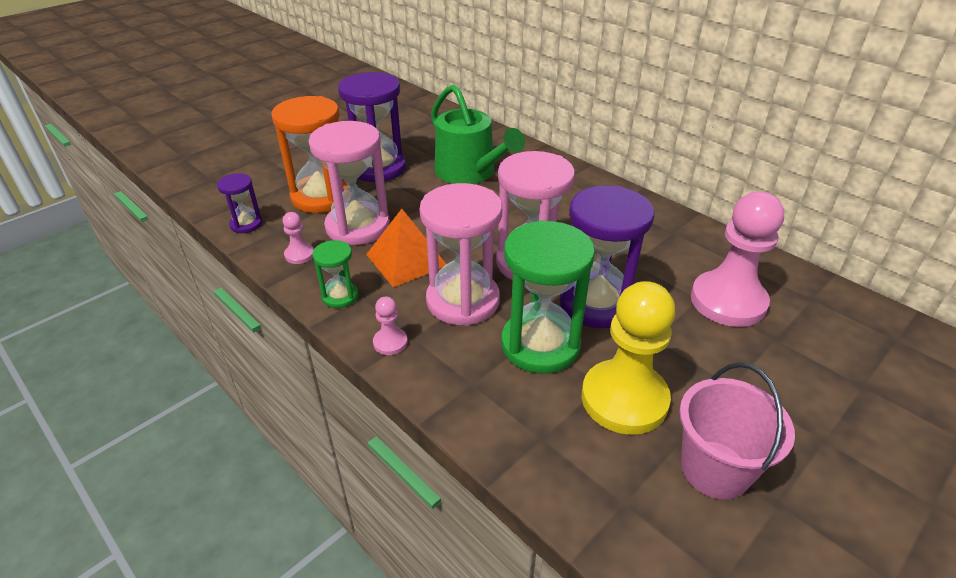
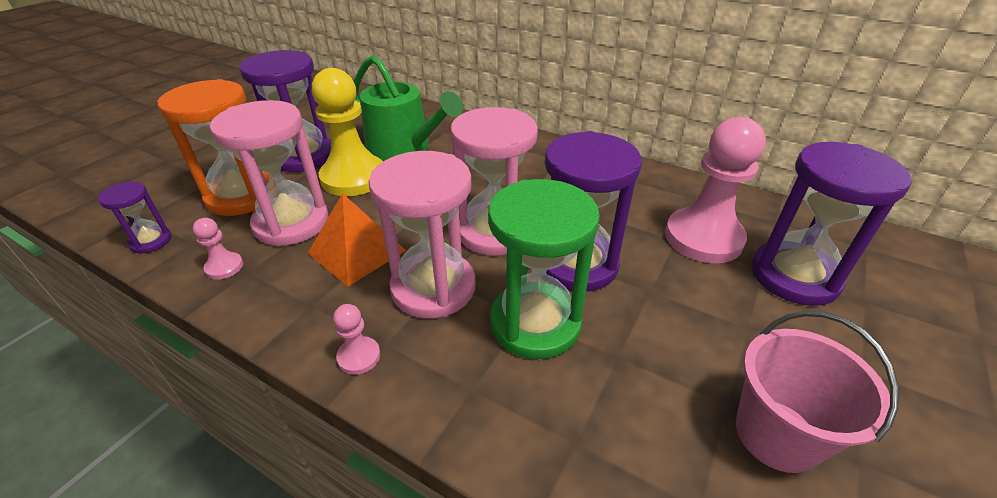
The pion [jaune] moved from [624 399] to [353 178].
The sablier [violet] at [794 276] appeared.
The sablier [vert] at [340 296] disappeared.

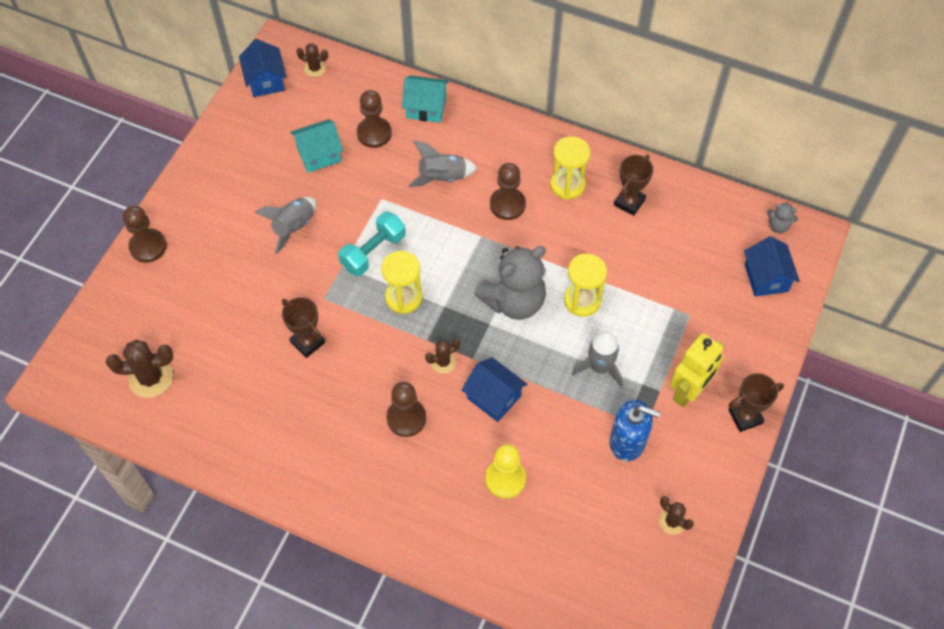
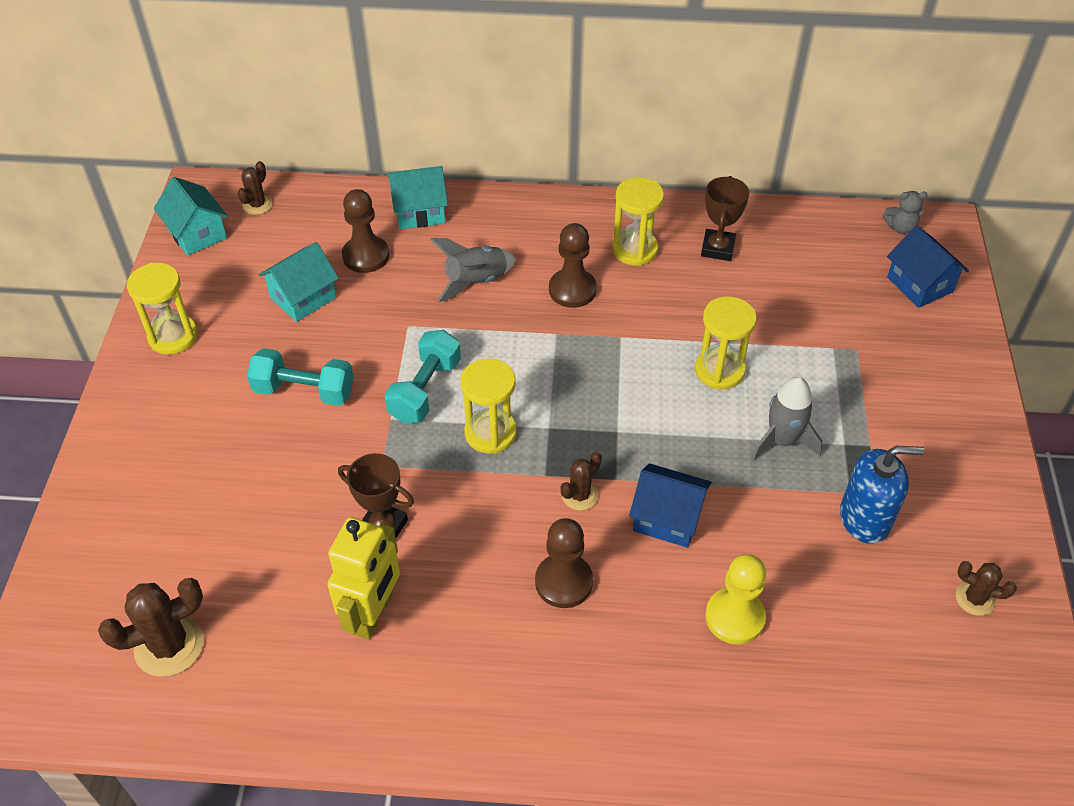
The sablier [jaune] at [173 336] appeared.
The maison [bleu] at [266 81] became the maison [turquoise] at [197 233].
The cactus [marron] at [315 68] turned 60 degrees counterclockwise.
The fusée [gris] at [294 227] was replaced by the haltère [turquoise] at [304 391].
The robot [jaune] moved from [688 391] to [373 614].
The pion [marron] at [148 246] disappeared.
The ours en peluche [gris] at [514 301] disappeared.
The trophée [marron] at [745 417] disappeared.

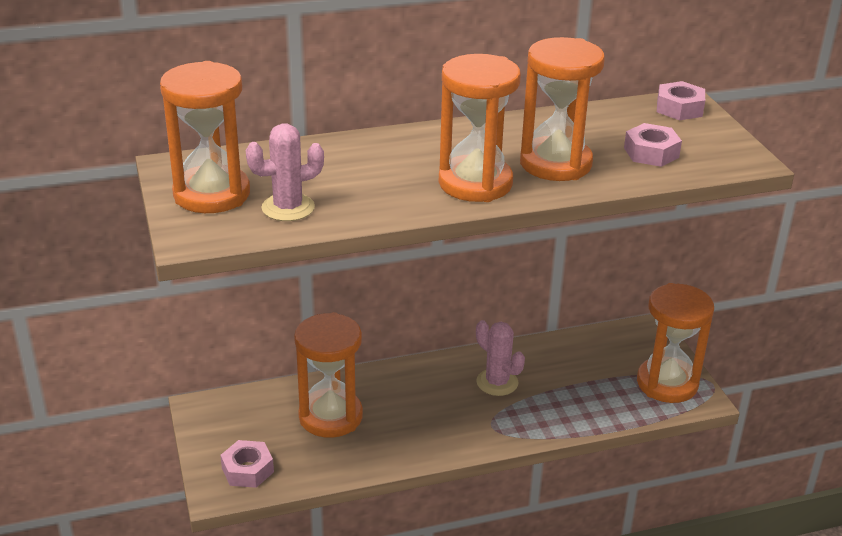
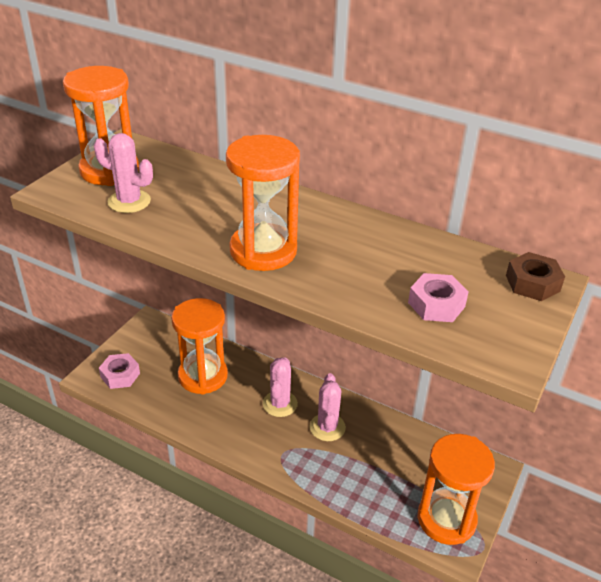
The cactus [rose] at [280 404] appeared.
The écrou [rose] at [679 108] became the écrou [marron] at [532 283].
The sablier [orange] at [555 164] disappeared.

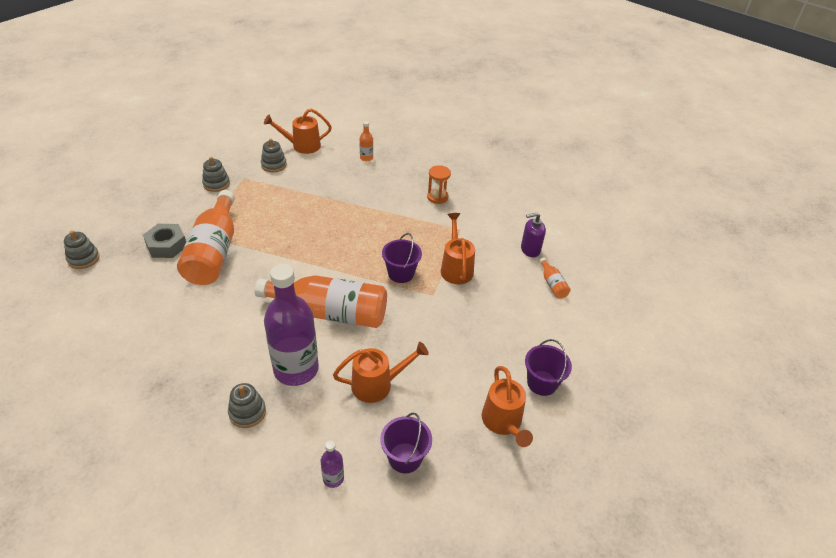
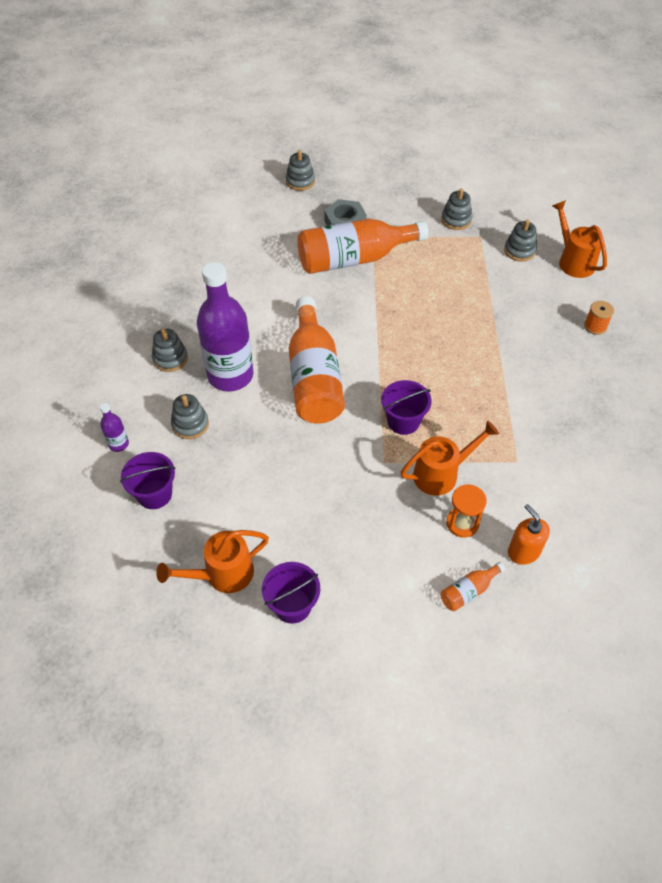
The jouet à empiler [gris] at [190 424] appeared.
The sablier [orange] moved from [437 197] to [462 523].
The distributeur de savon [violet] at [530 250] became the distributeur de savon [orange] at [523 551].
The bouteille [orange] at [366 158] was replaced by the bobine [orange] at [595 326].
The arrosoir [orange] at [378 384] disappeared.

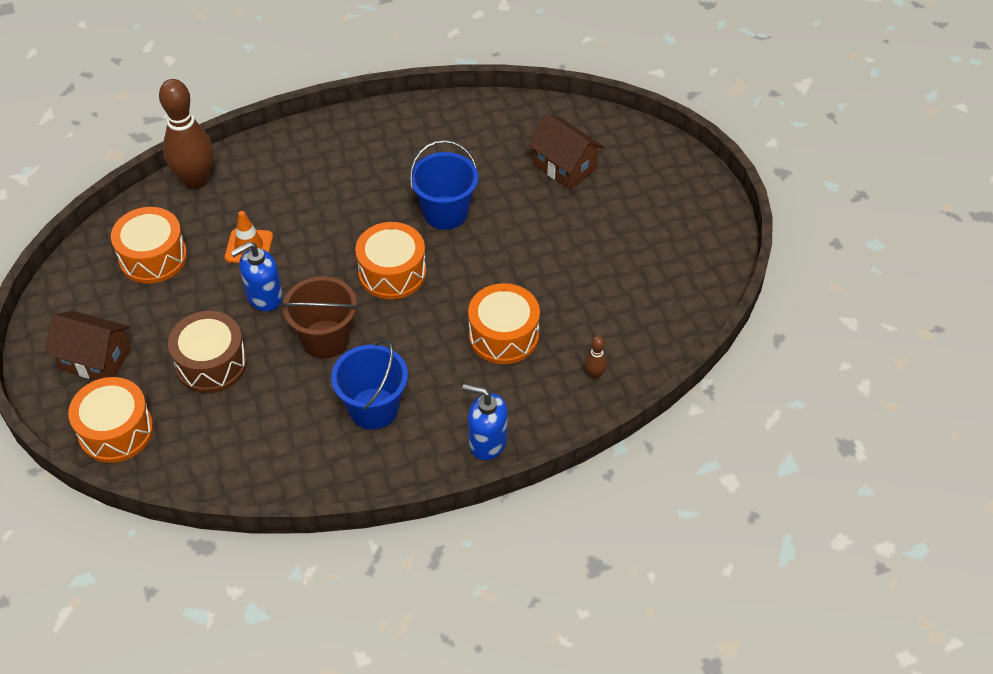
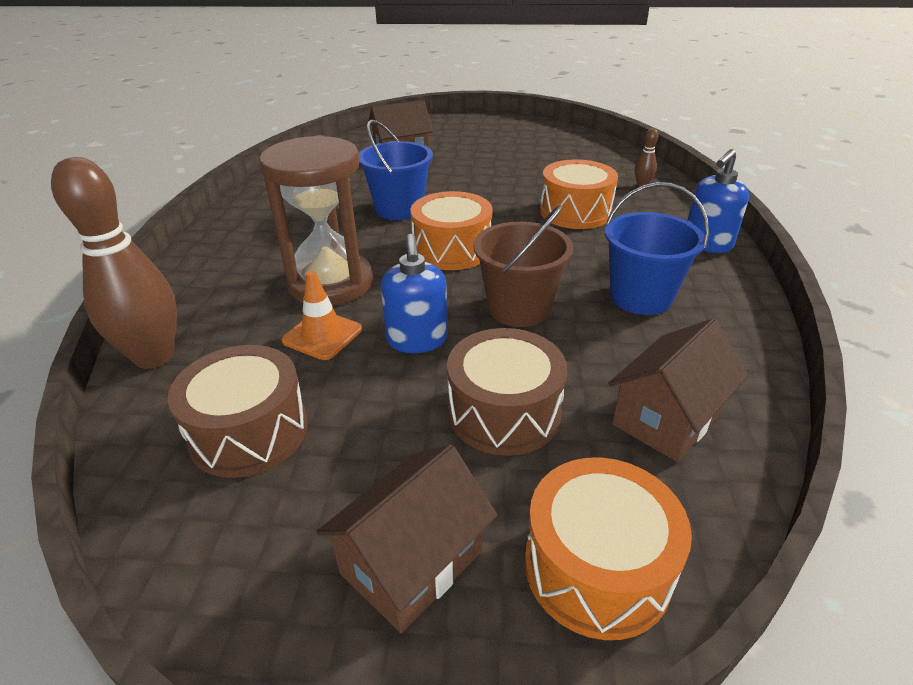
The tambour [orange] at [153 257] became the tambour [marron] at [249 431].
The sablier [marron] at [331 283] appeared.
The maison [marron] at [667 418] appeared.

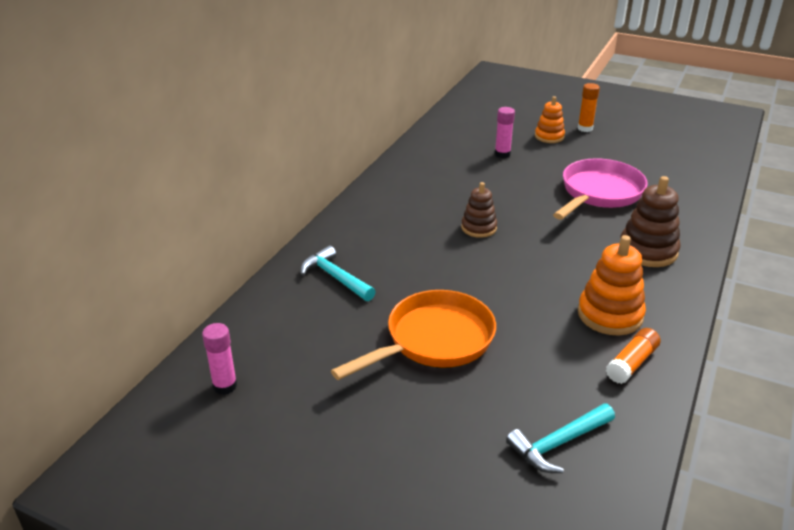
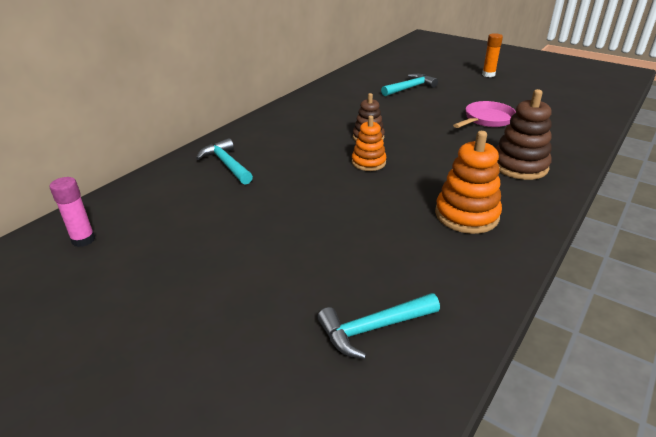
The jouet à empiler [orange] moved from [549 136] to [368 162].
The bâton de colle [rose] at [502 154] was replaced by the marteau [turquoise] at [410 88].
The poêle [rose] at [599 193] changed to 0.66 times the size.
The poêle [orange] at [434 340] disappeared.
The bâton de colle [orange] at [631 363] disappeared.

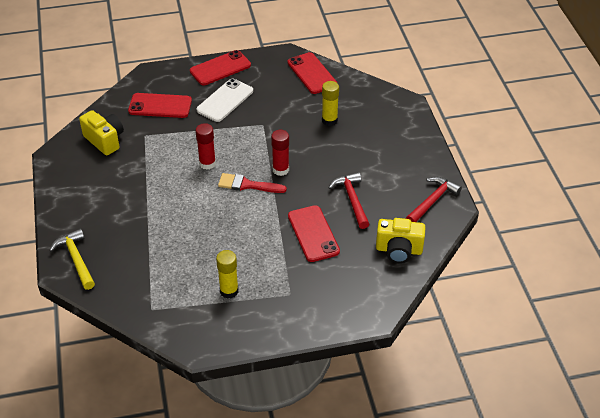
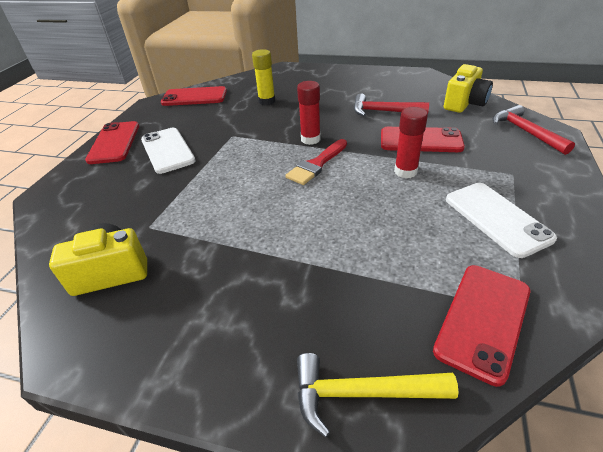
The bâton de colle [rouge] moved from [207 163] to [405 171].
The téléphone [rouge] moved from [160 106] to [483 320].
The bâton de colle [jaune] at [229 291] was replaced by the téléphone [blanc] at [496 218].
The marteau [rouge] moved from [432 201] to [525 132].

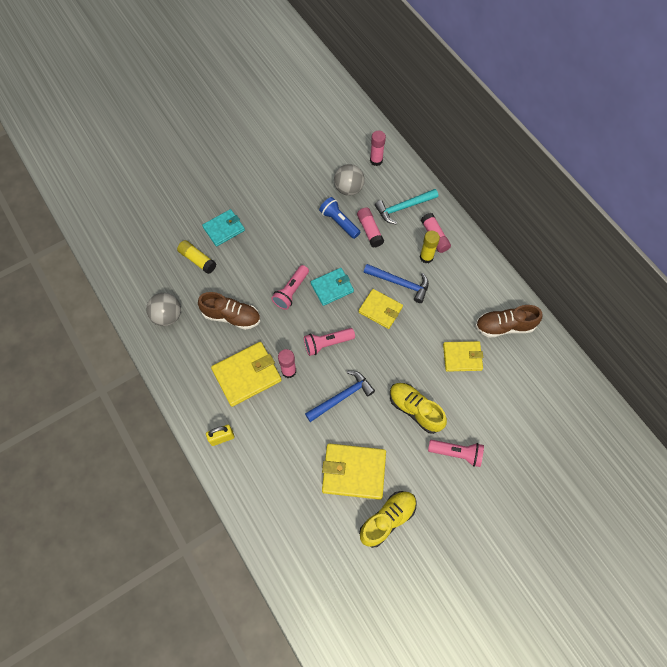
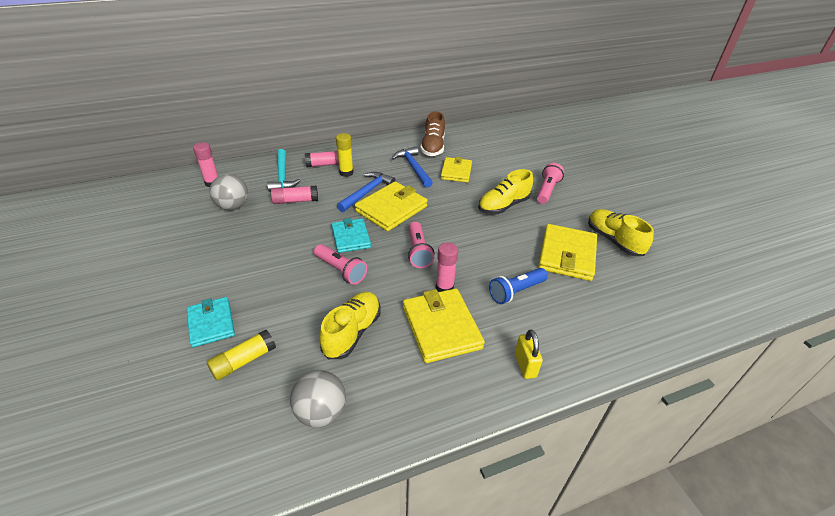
The chaussure [marron] at [231 316] became the chaussure [jaune] at [352 332].
The portefeuille [jaune] at [380 310] changed to 1.52 times the size.
The marteau [bleu] moved from [342 396] to [413 167].
The lampe de poche [bleu] moved from [339 222] to [516 291].

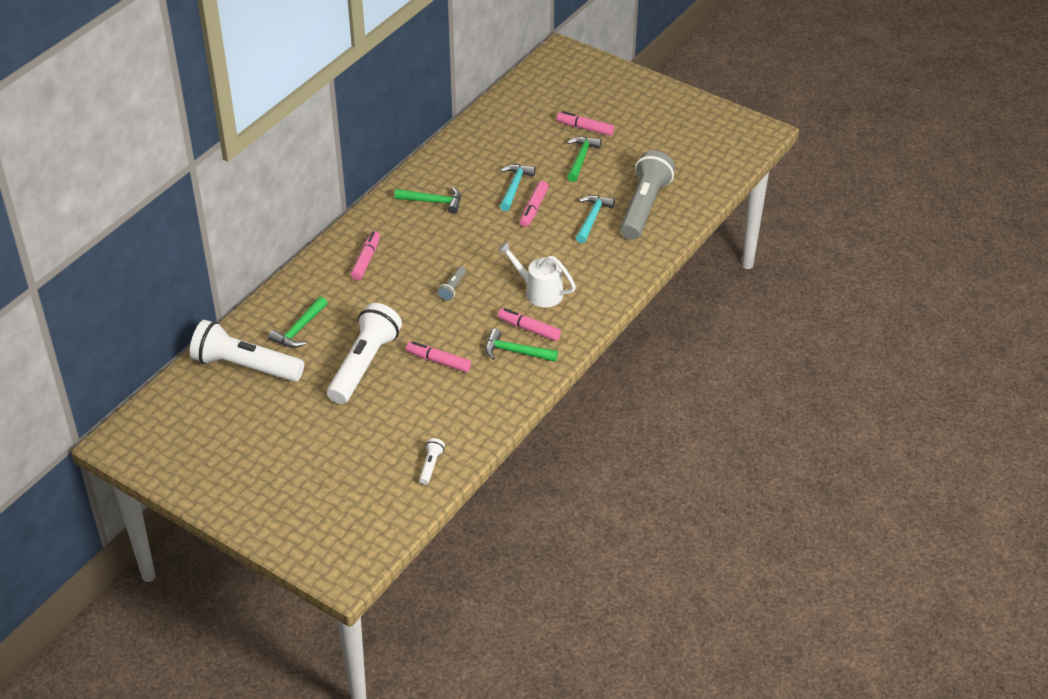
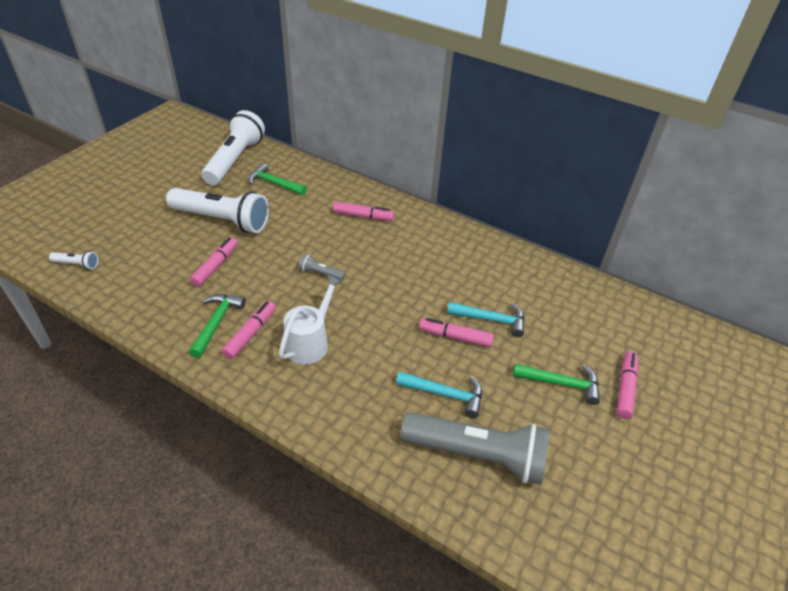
The marteau [vert] at [433 202] disappeared.

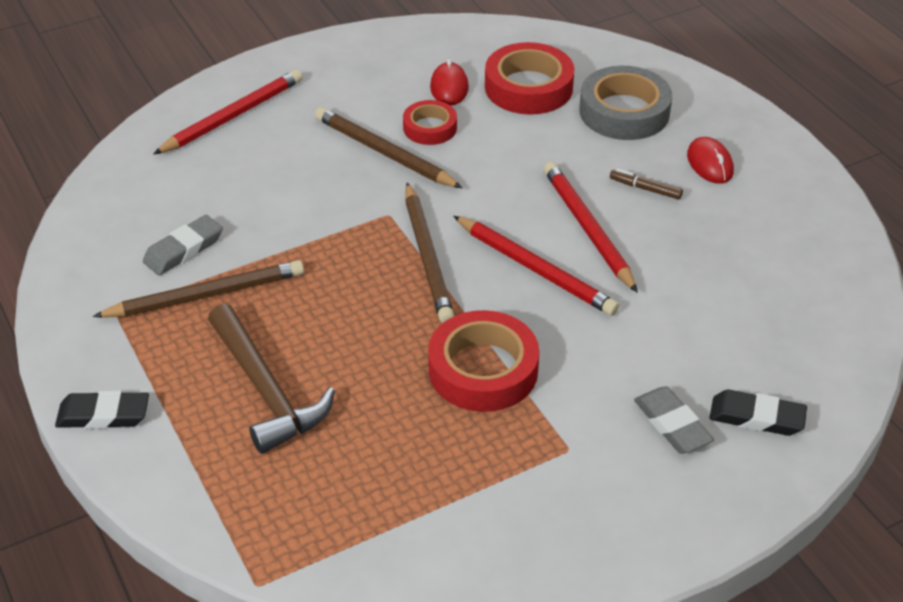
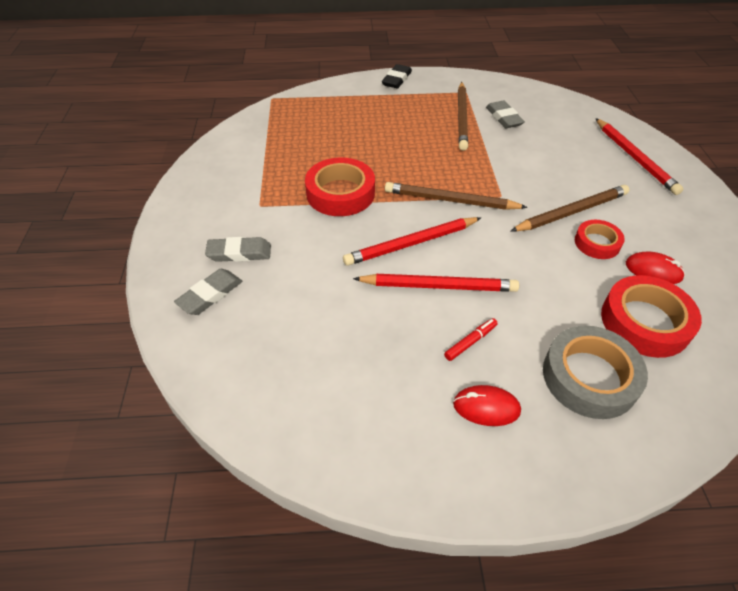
The gomme [noir] at [756 417] became the gomme [gris] at [210 295].
The feutre [marron] at [645 188] became the feutre [rouge] at [470 342].
The marteau [marron] at [266 391] disappeared.

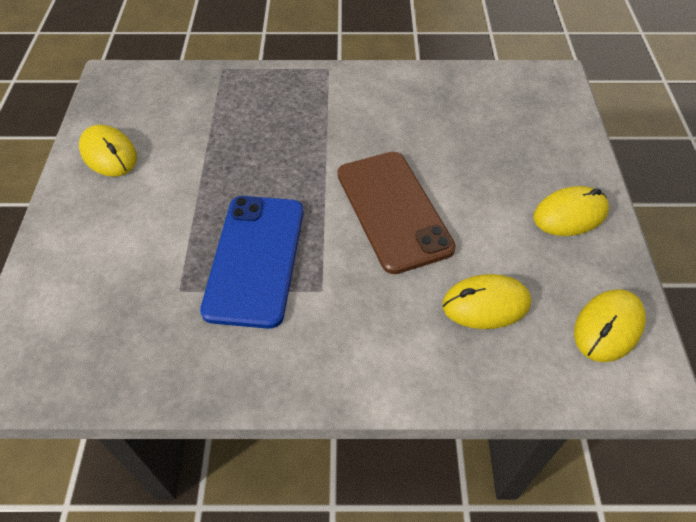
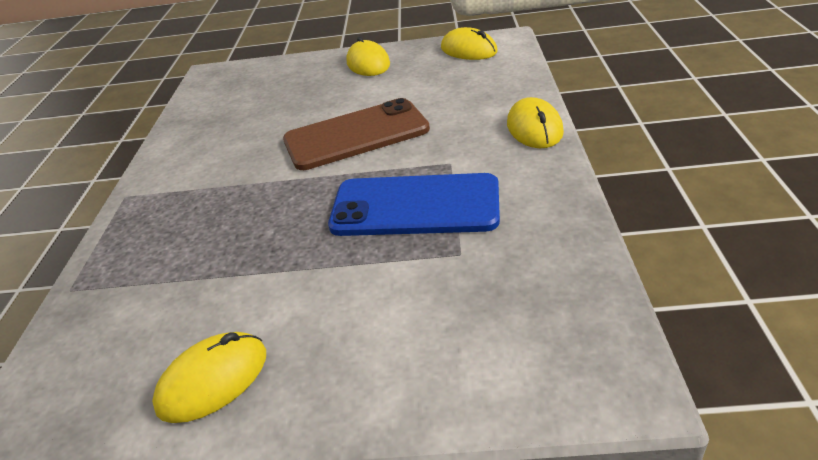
The souris [jaune] moved from [486 304] to [534 128].

